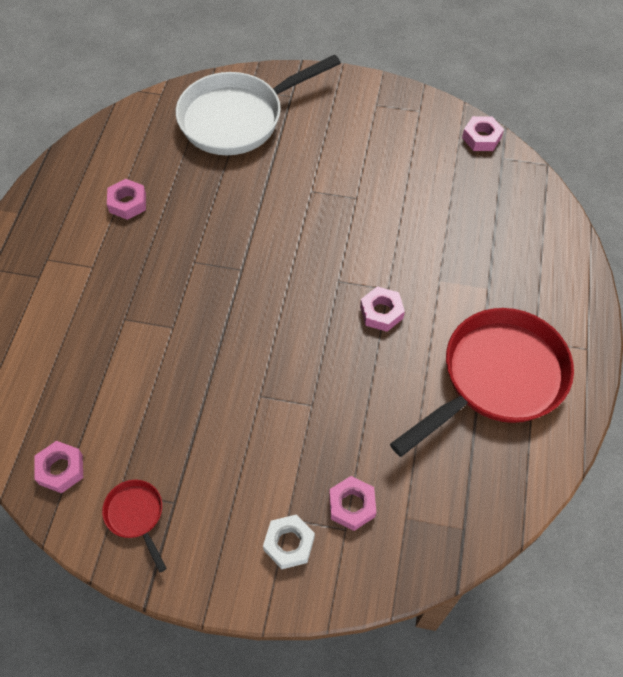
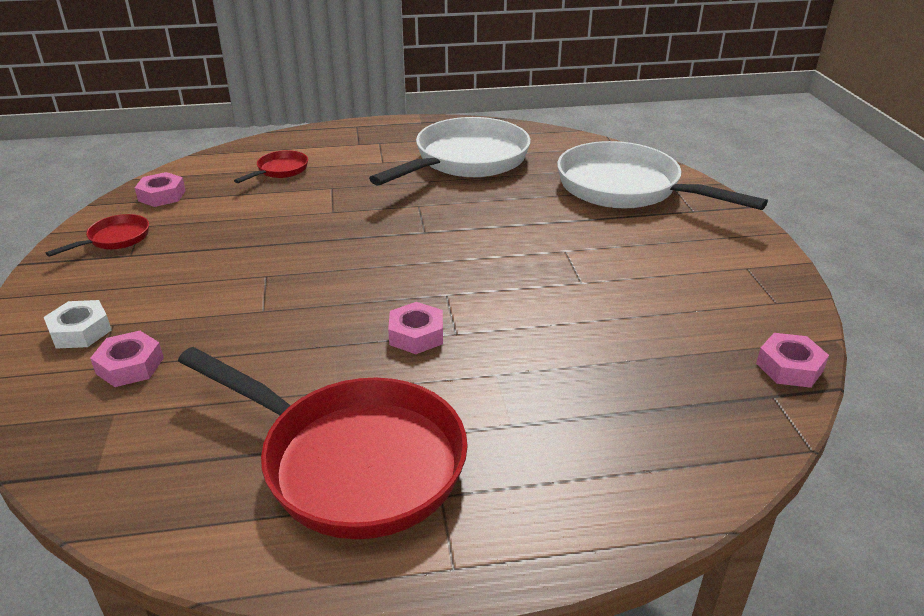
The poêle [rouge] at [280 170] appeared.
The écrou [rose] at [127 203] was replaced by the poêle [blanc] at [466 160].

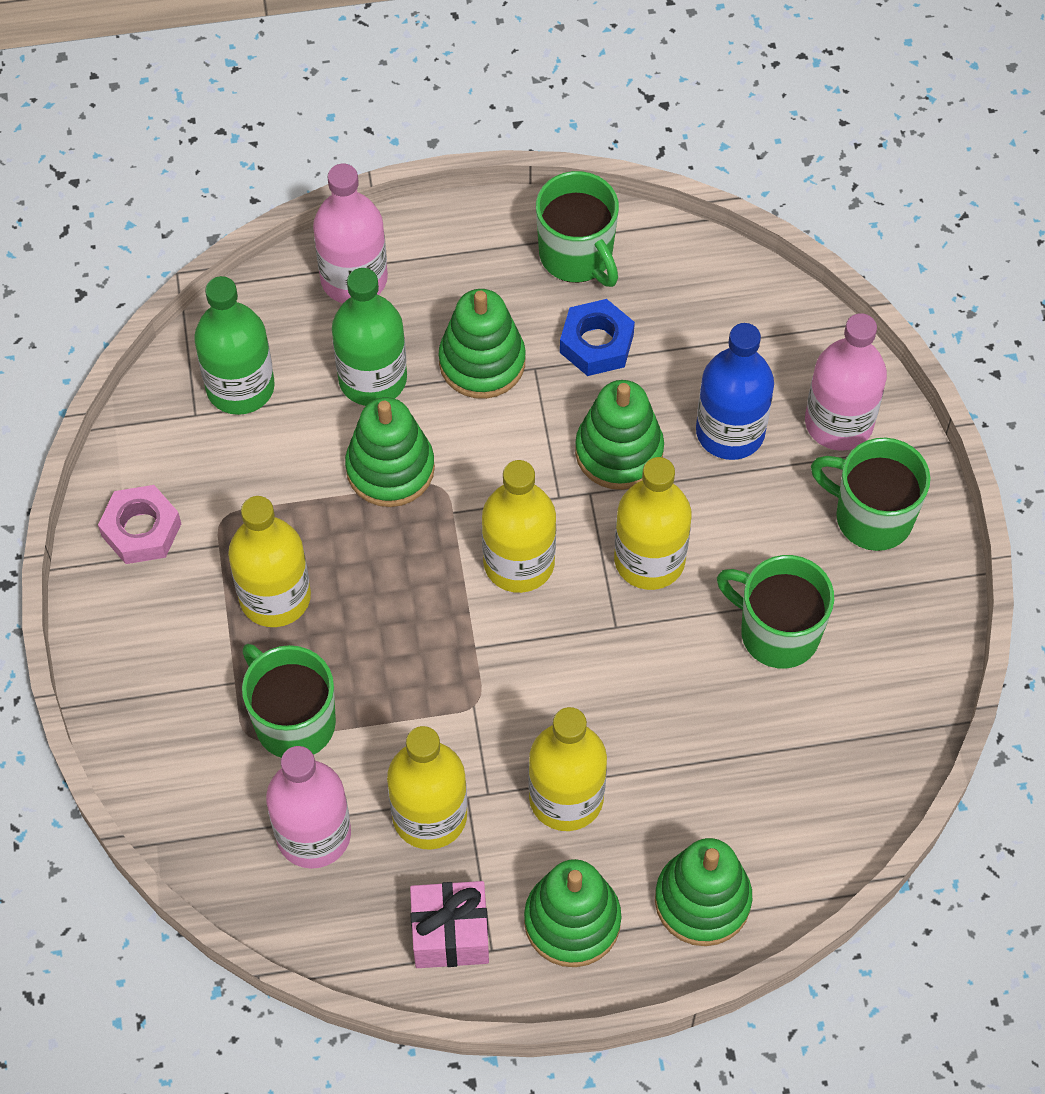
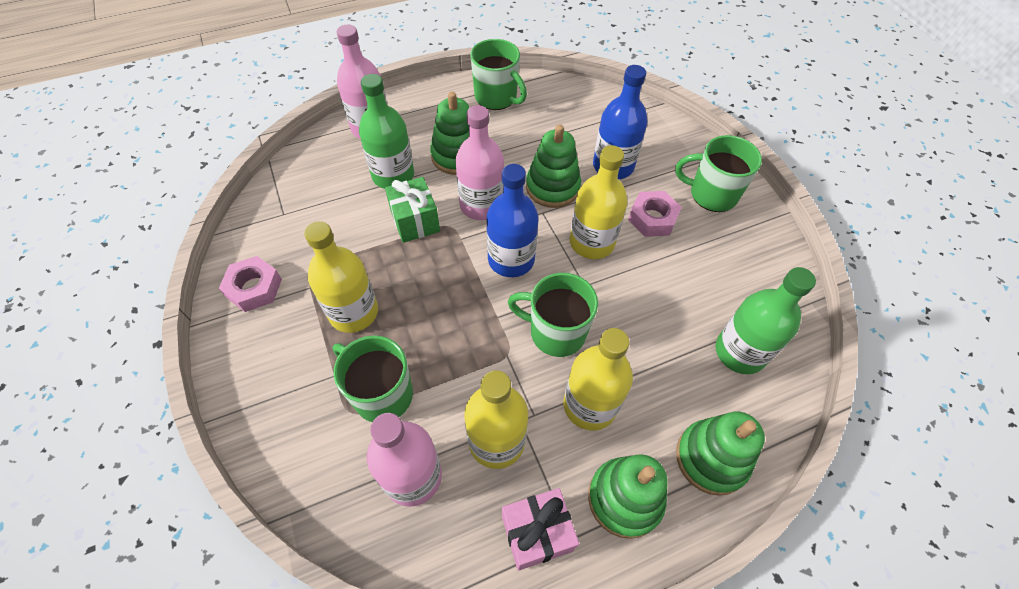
The jouet à empiler [vert] at [390 468] was replaced by the cadeau [vert] at [415 221].
The bouteille [rose] moved from [839 422] to [481 205].
The bouteille [jaune] at [519 562] became the bouteille [bleu] at [511 259].
The tasse [vert] moved from [777 632] to [555 332].
The écrou [rose] at [652 218] appeared.
The bouteille [vert] moved from [240 387] to [740 352].
The écrou [bleu] at [596 343] disappeared.

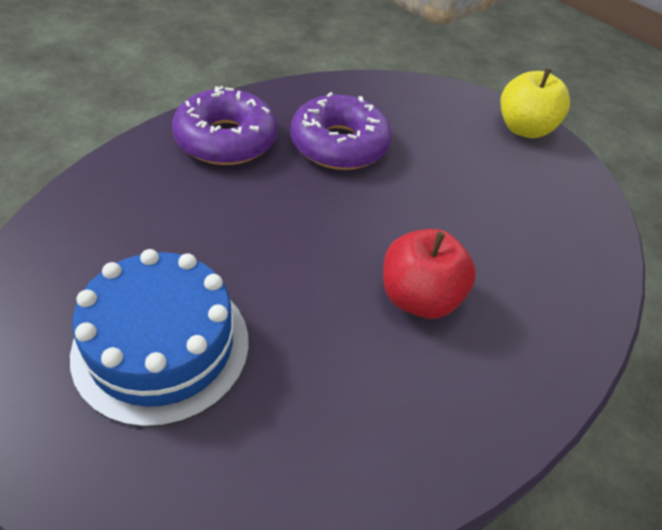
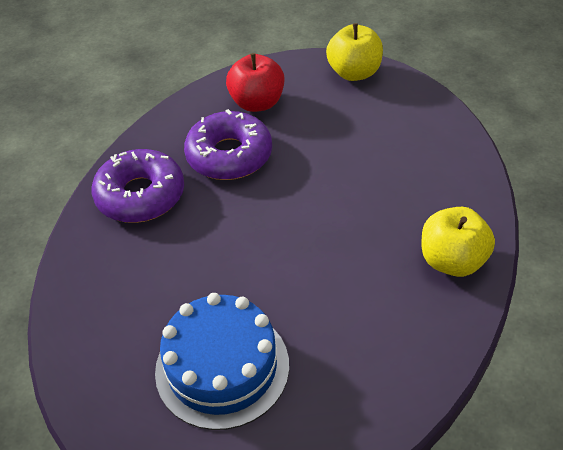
The pomme [rouge] moved from [419 298] to [257 103].
The pomme [jaune] at [452 261] appeared.

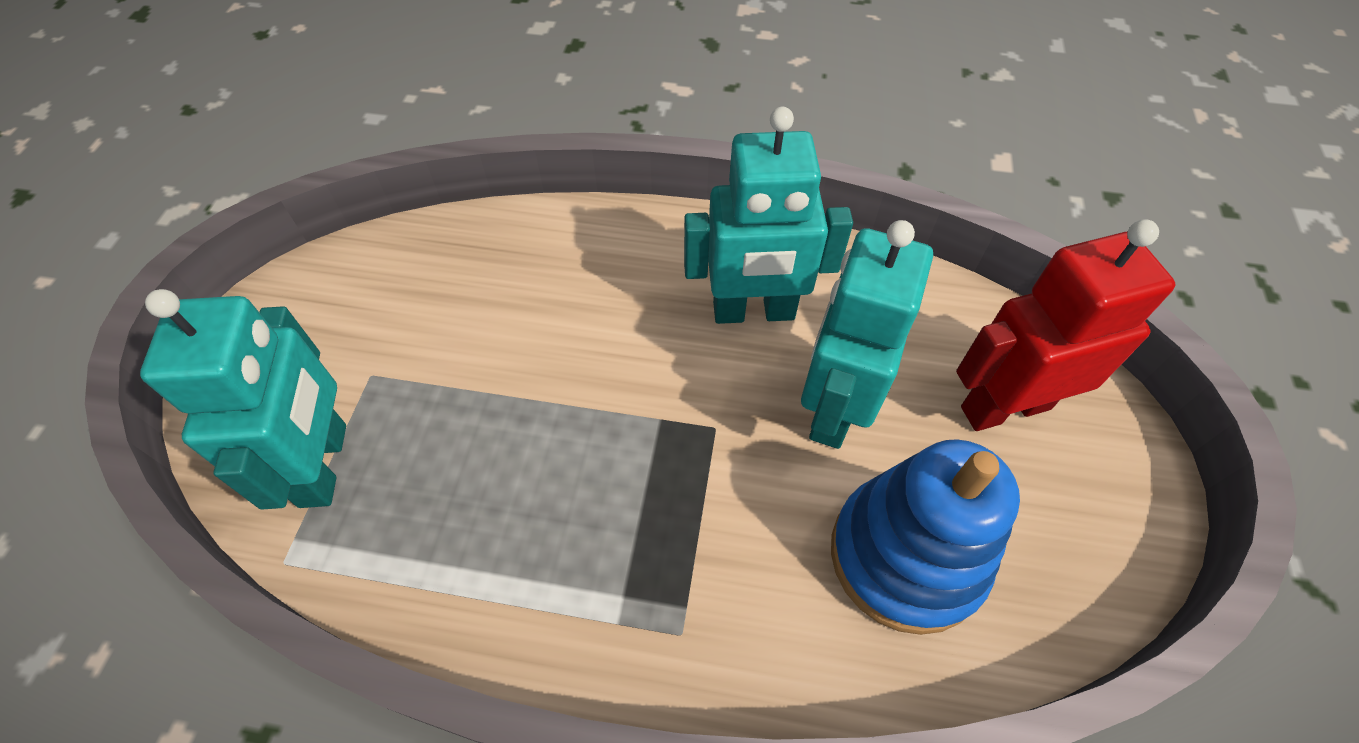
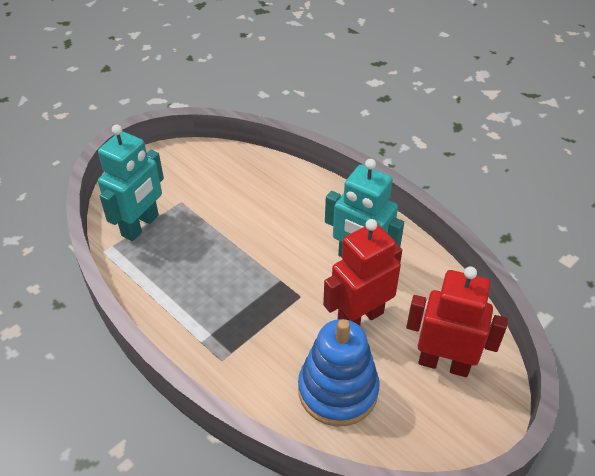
The robot [turquoise] at [833 408] became the robot [rouge] at [360 318].

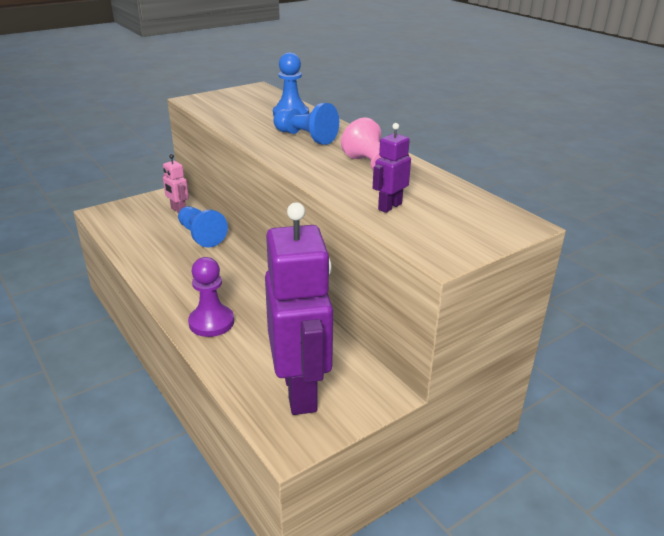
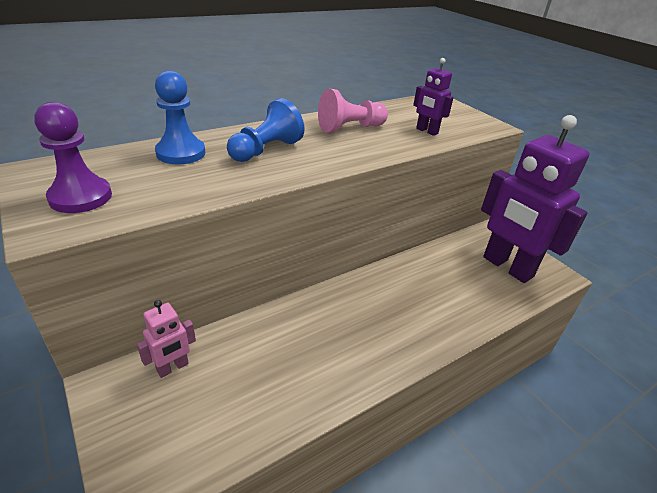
The pion [violet] moved from [211 322] to [80 197].
The robot [violet] at [301 390] turned 120 degrees counterclockwise.
The pion [bleu] at [201 235] disappeared.

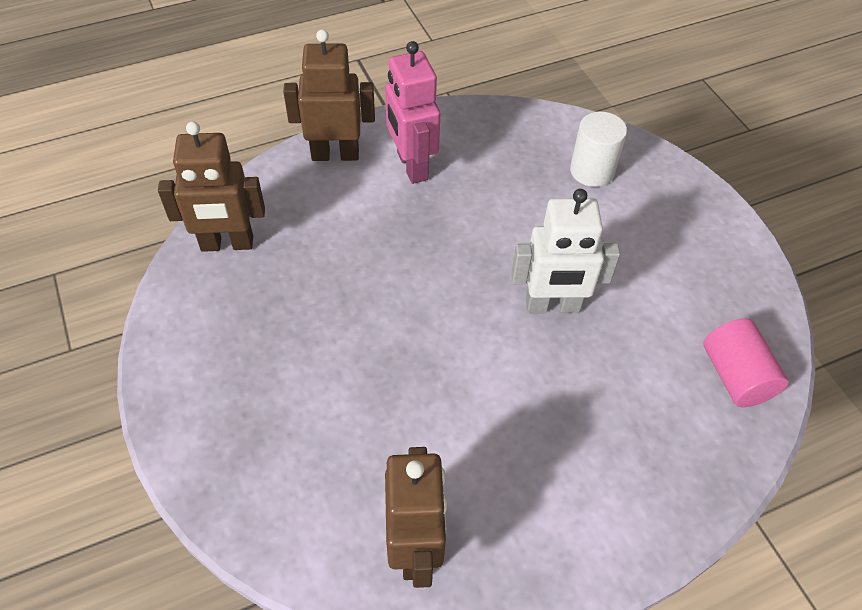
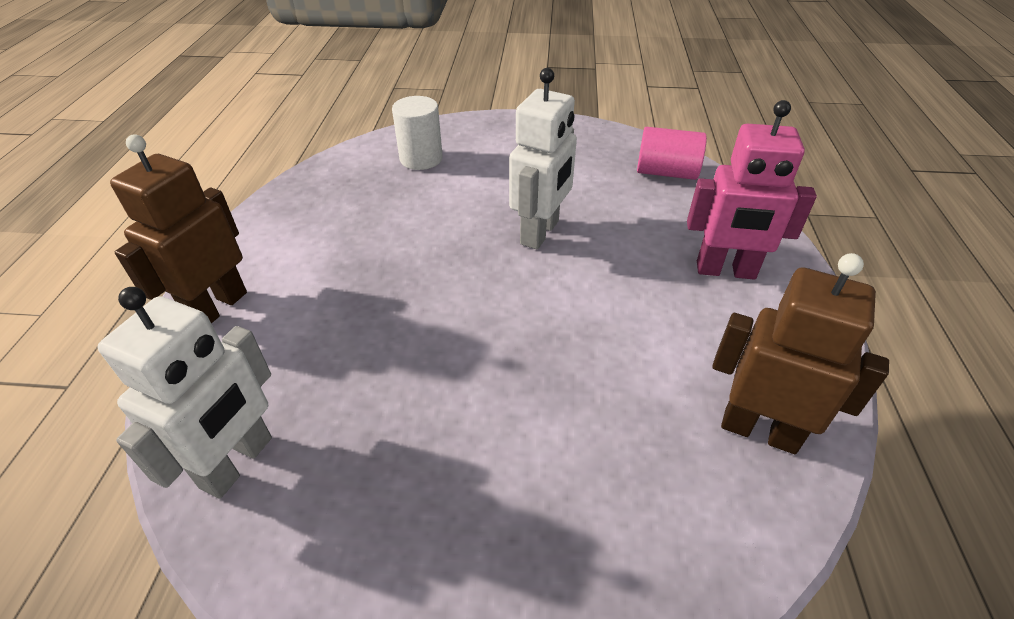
The robot [marron] at [227 244] became the robot [blanc] at [238 463].
The robot [rose] moved from [411 166] to [725 271].

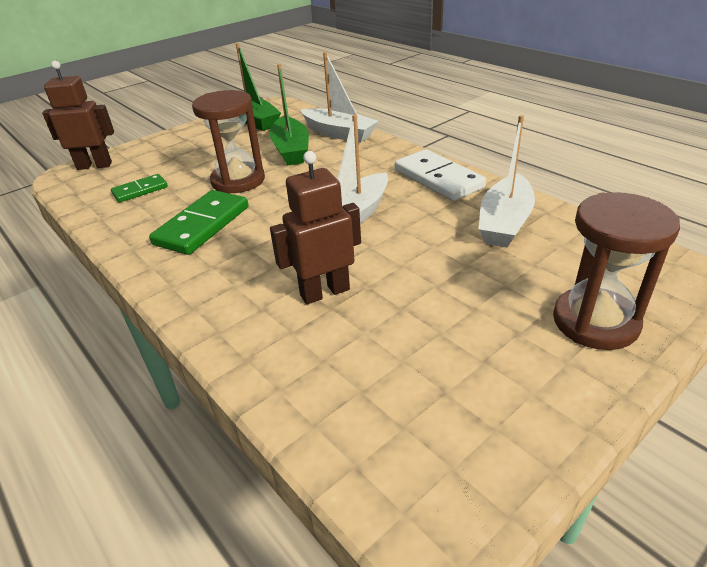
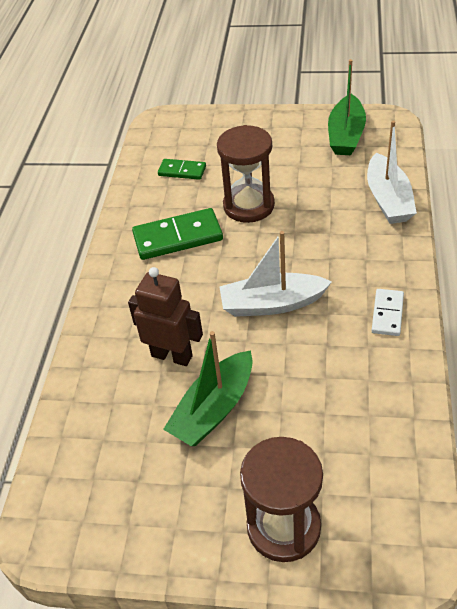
The bateau [vert] moved from [291 150] to [214 409].
The domino [blanc] at [438 178] changed to 0.58 times the size.
The robot [marron] at [94 166] disappeared.
The bateau [blanc] at [504 222] disappeared.

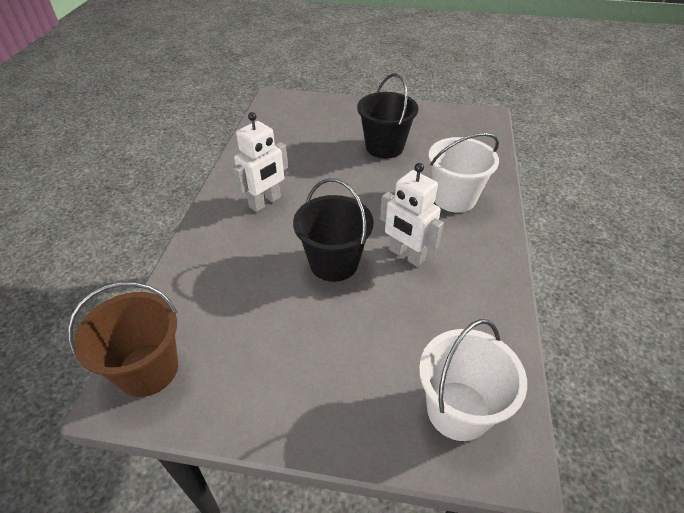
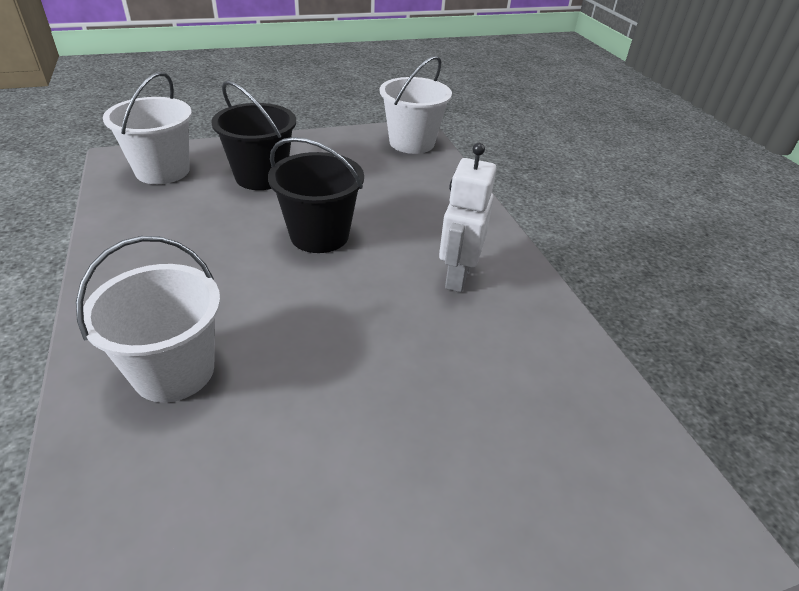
The seau [noir] moved from [384 147] to [261 177].
The seau [marron] at [148 369] became the seau [blanc] at [412 143].
The robot [blanc] at [406 255] disappeared.

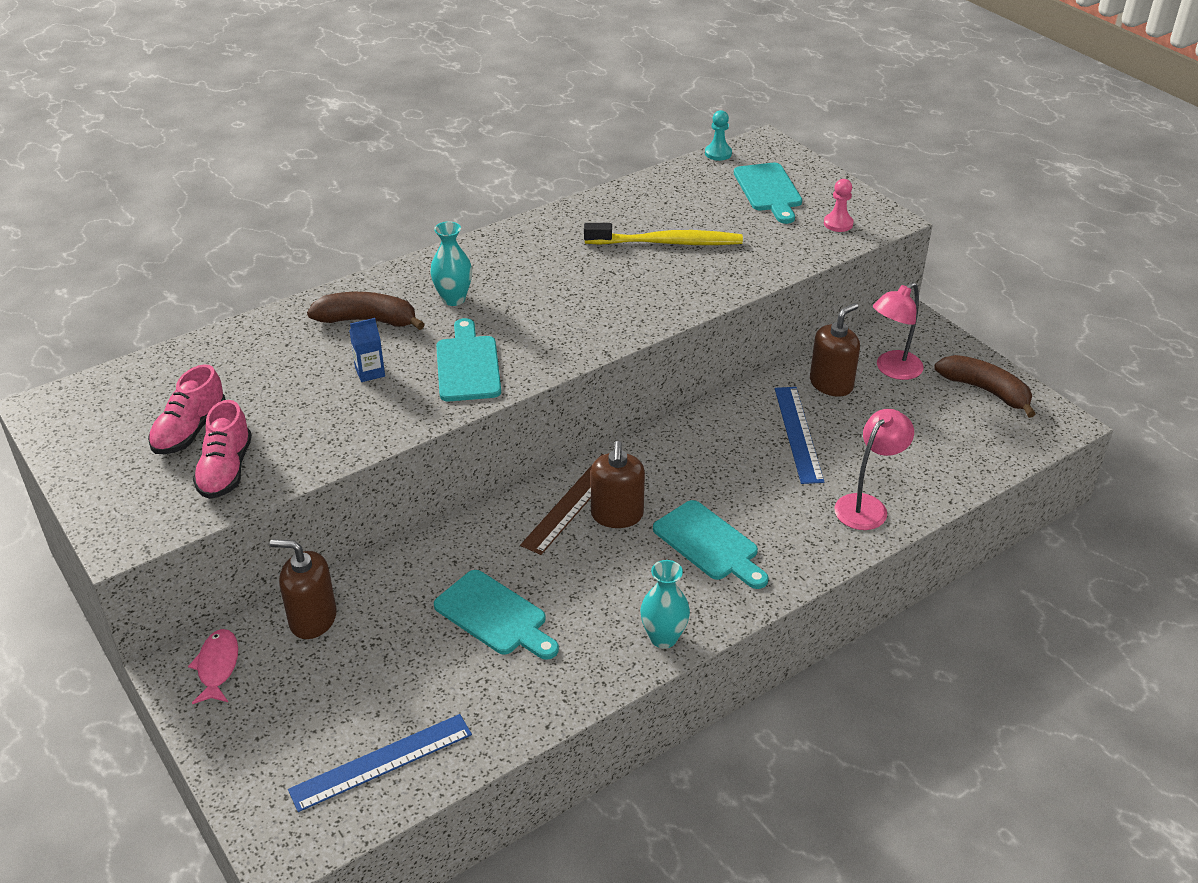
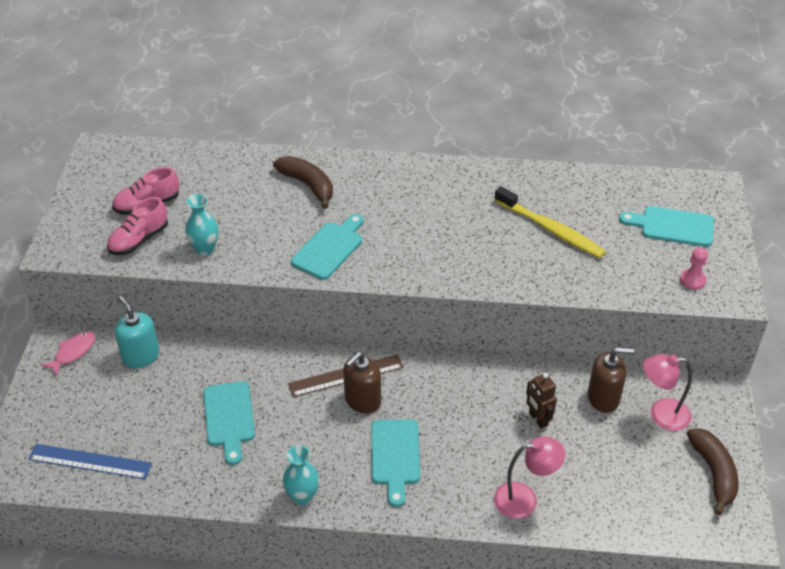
The distributeur de savon [marron] at [313 619] became the distributeur de savon [turquoise] at [141 356].
The vase [turquoise] moved from [453 299] to [205 249].
The règle [bleu] at [798 434] was replaced by the robot [marron] at [538 419].
The planche à découper [turquoise] at [769 190] turned 75 degrees clockwise.
The brique de lait [bleu] at [370 372] disappeared.
The pion [turquoise] at [718 153] disappeared.

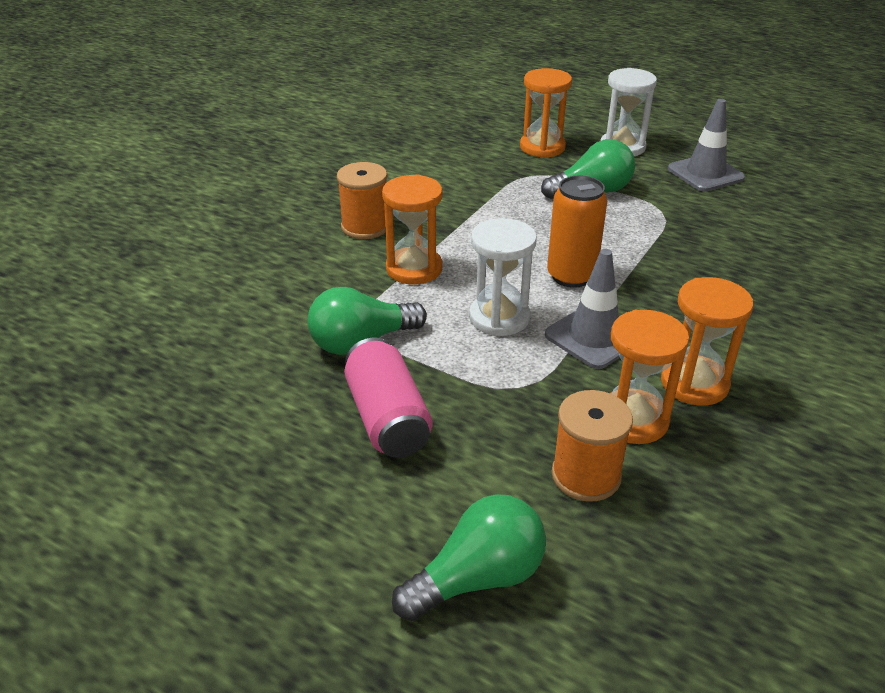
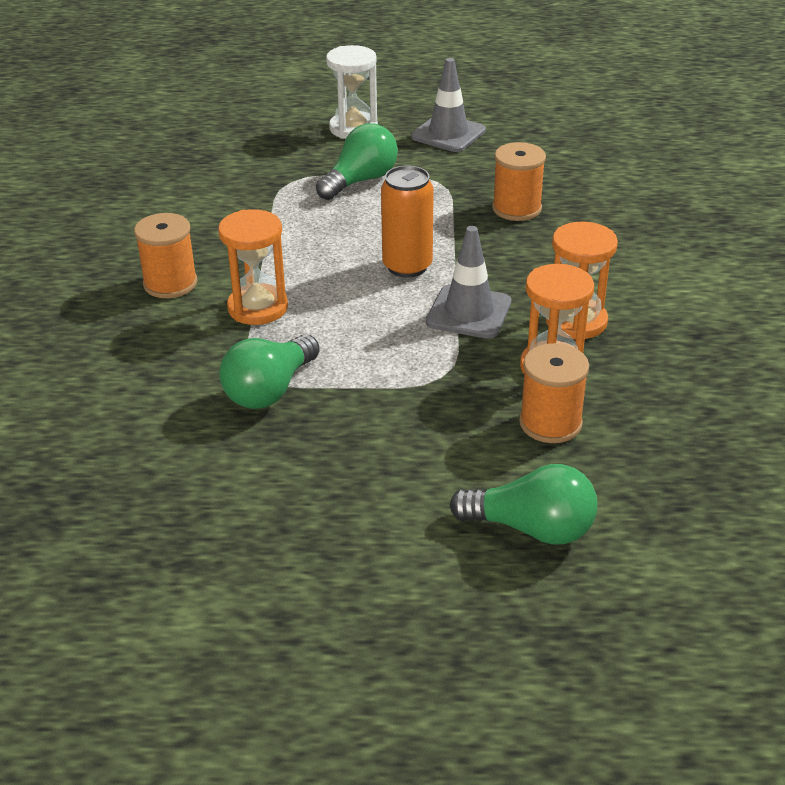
The ampoule [vert] at [478 578] turned 75 degrees clockwise.
The bobine [orange] at [516 208] appeared.
The canette [rose] at [387 418] disappeared.
The sablier [blanc] at [499 318] disappeared.
The sablier [orange] at [542 147] disappeared.

